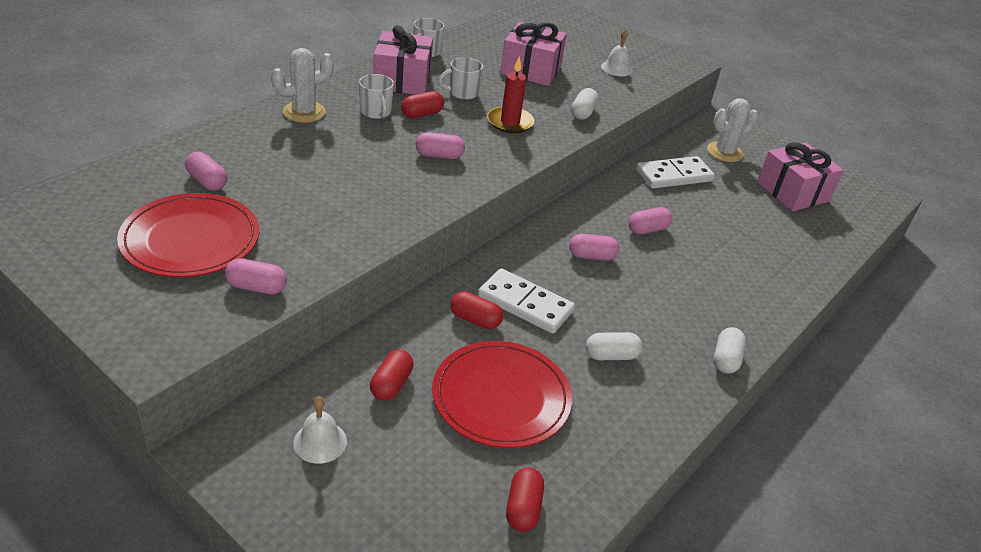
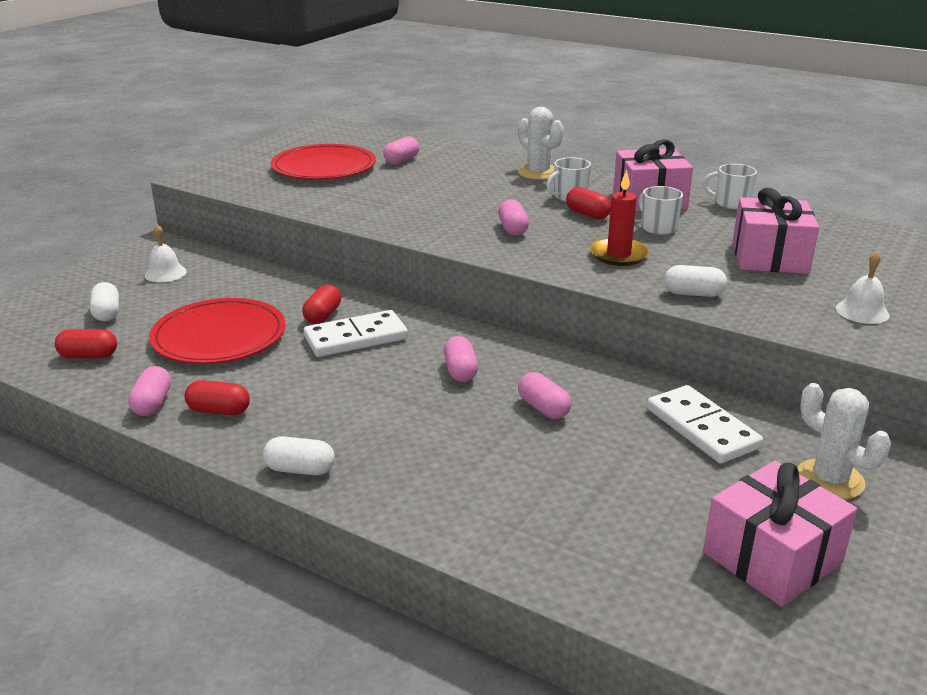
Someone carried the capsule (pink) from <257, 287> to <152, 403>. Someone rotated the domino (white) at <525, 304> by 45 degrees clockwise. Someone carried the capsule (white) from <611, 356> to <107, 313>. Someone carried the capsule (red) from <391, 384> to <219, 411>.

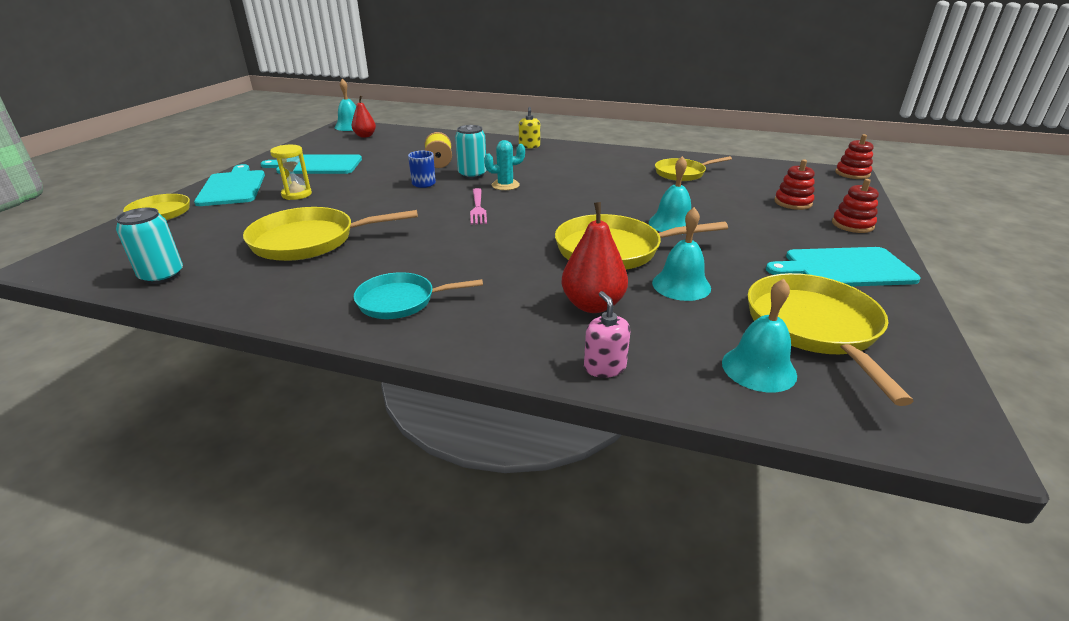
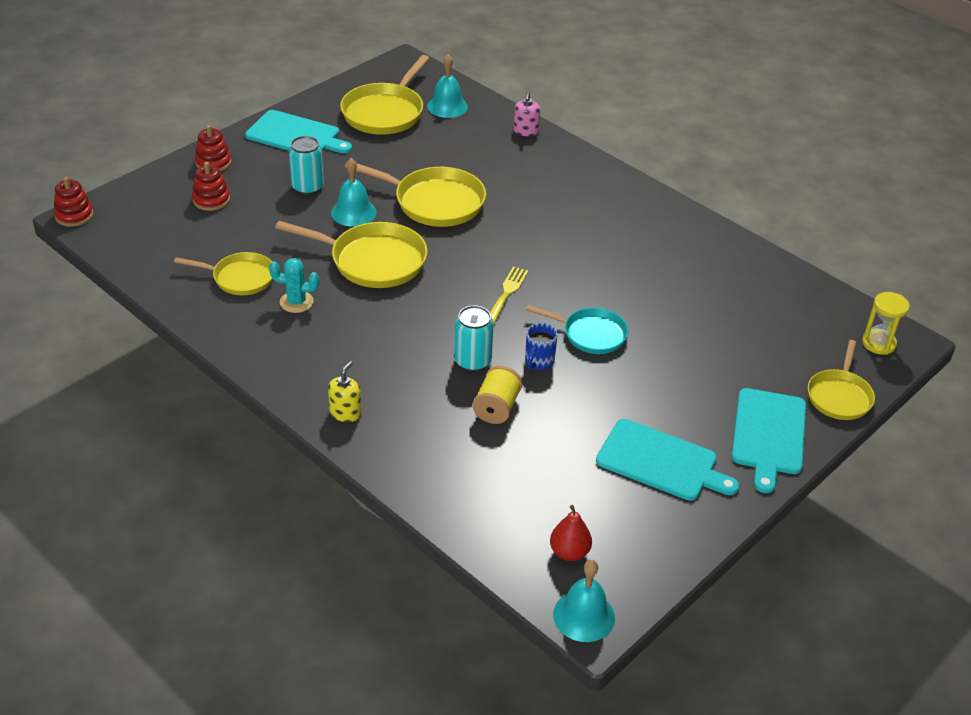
Someone carried the cactus (turquoise) from <505, 185> to <296, 302>. Someone carried the hourglass (yellow) from <296, 194> to <878, 343>. Someone repainted the fork (pink) at <478, 208>, which became the fork (yellow) at <507, 293>. Someone took away the pear (red) at <593, 305>. Someone carried the pan (yellow) from <310, 241> to <373, 261>. Someone took away the bell (turquoise) at <681, 285>. Someone carried the can (turquoise) from <162, 275> to <308, 187>. Someone carried the pan (turquoise) from <401, 301> to <590, 334>.

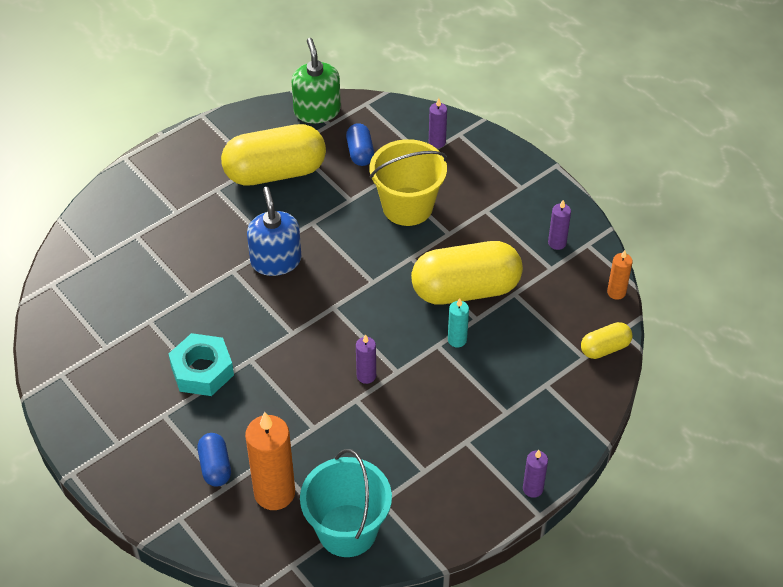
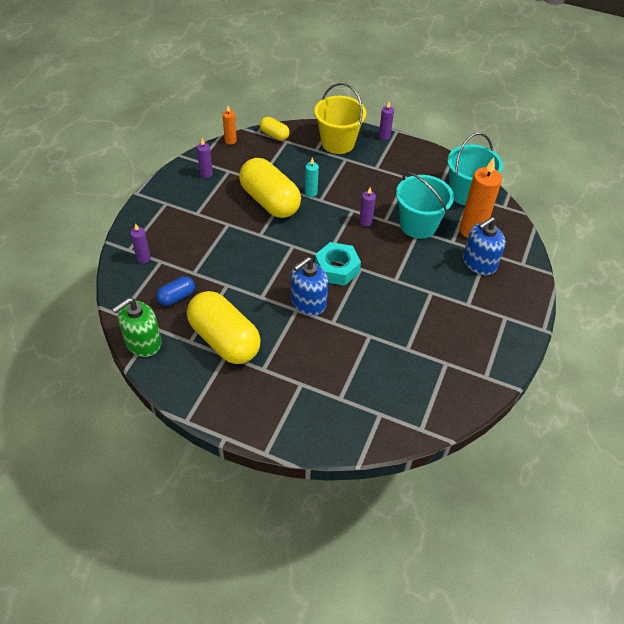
Someone carried the bucket (yellow) from <407, 206> to <338, 143>. Someone carried the nut (turquoise) from <202, 370> to <337, 268>. Someone swapped the capsule (blue) at <215, 466> for the soap dispenser (blue) at <479, 263>. Someone put down the bucket (turquoise) at <418, 225>.

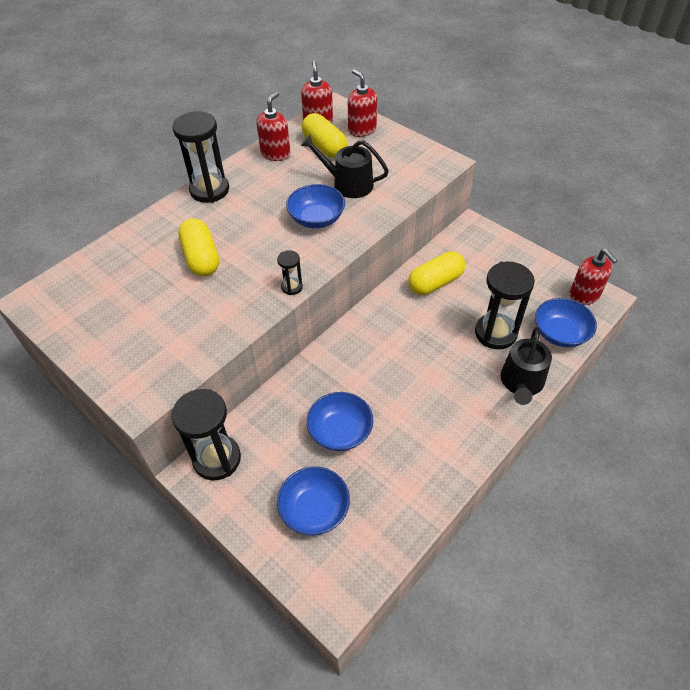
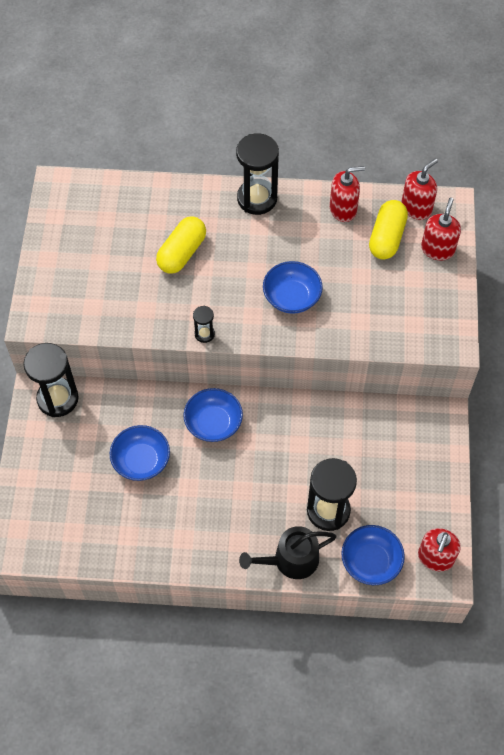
Someone took away the watering can (black) at <348, 184>. Someone took away the capsule (yellow) at <435, 282>. Someone carried the bowl (blue) from <314, 509> to <213, 423>.

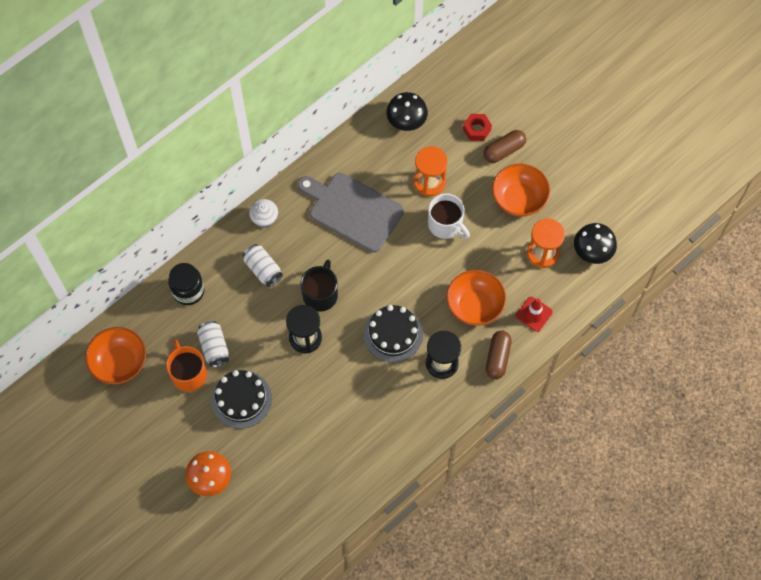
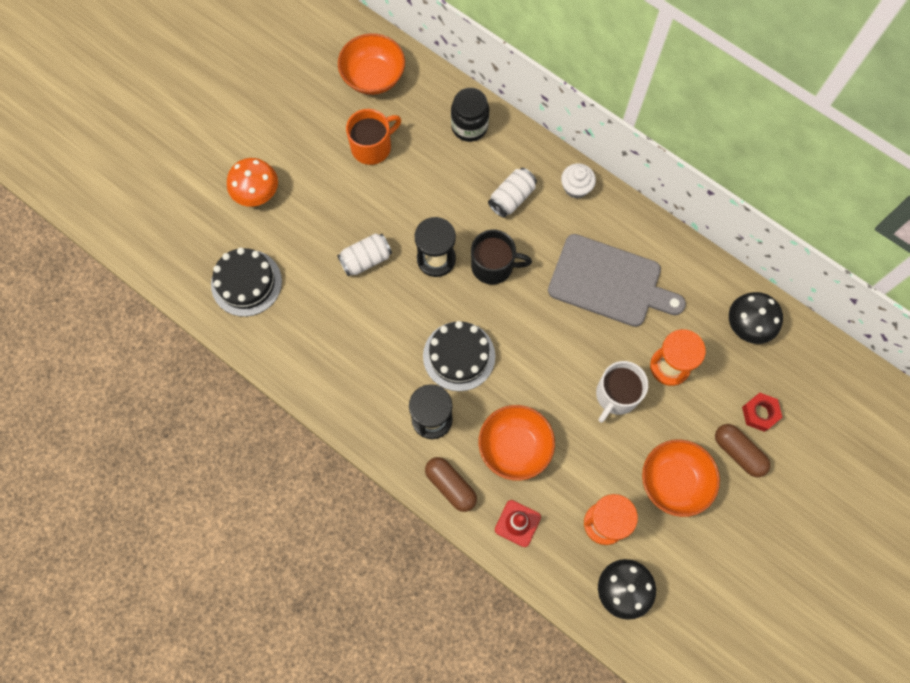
Someone rotated the cutting board (grey) at <352, 210> by 90 degrees clockwise. Someone carried the can (white) from <214, 347> to <366, 259>. Someone rotated the capsule (brown) at <497, 358> by 45 degrees clockwise. Someone carried the cake (black) from <241, 399> to <246, 283>.

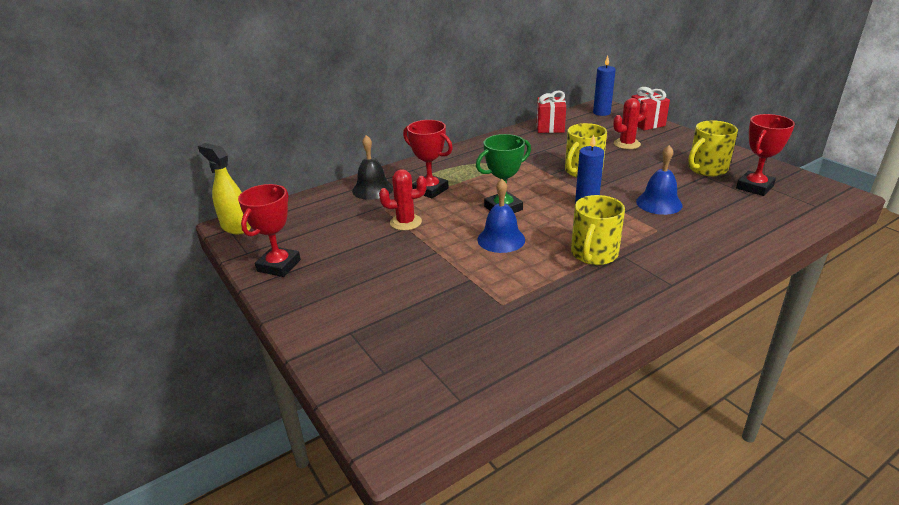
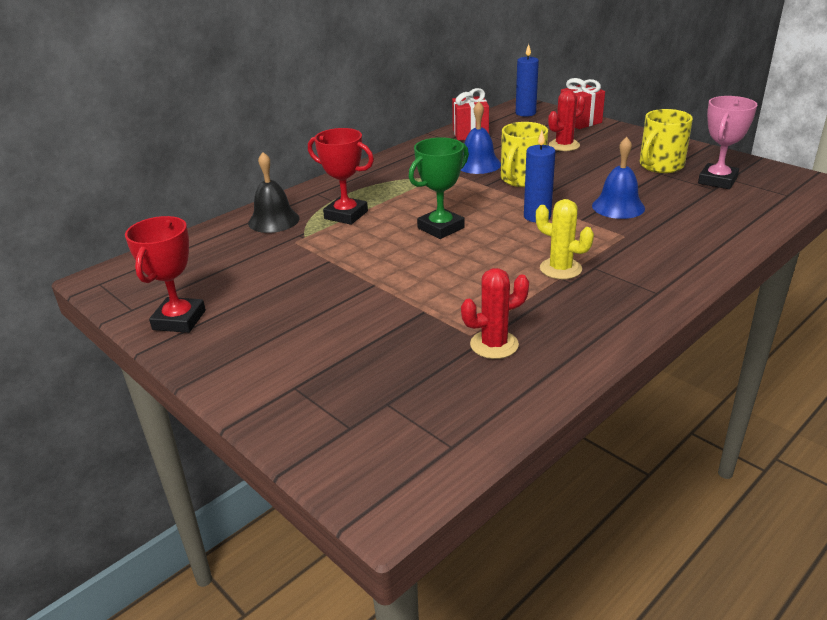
Someone repainted the trophy (red) at <754, 187>, which became the trophy (pink) at <717, 181>. Someone took away the spray bottle (yellow) at <236, 227>. Someone carried the cactus (red) from <405, 222> to <494, 345>. Someone carried the bell (blue) from <501, 239> to <478, 164>. Someone swapped the mug (yellow) at <593, 254> for the cactus (yellow) at <560, 269>.

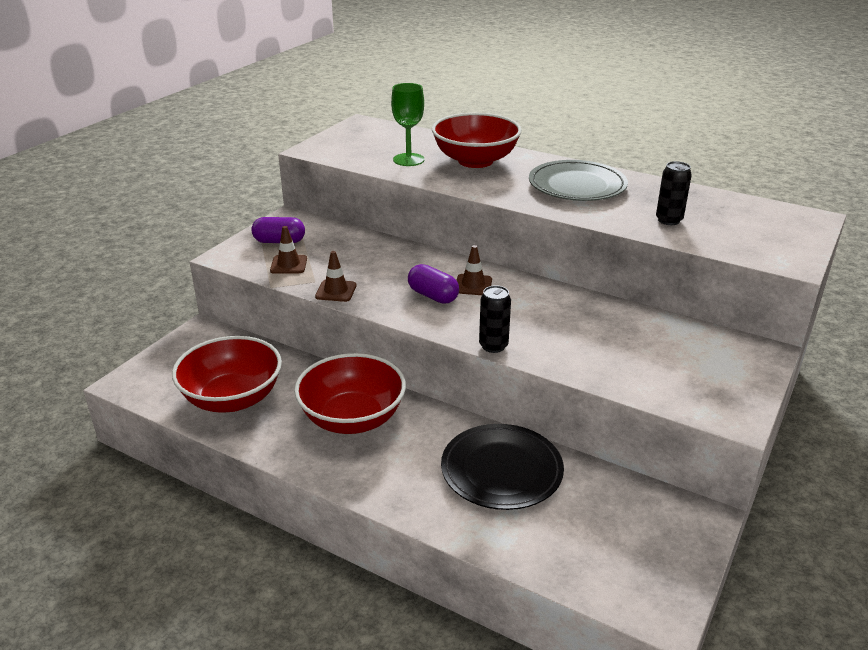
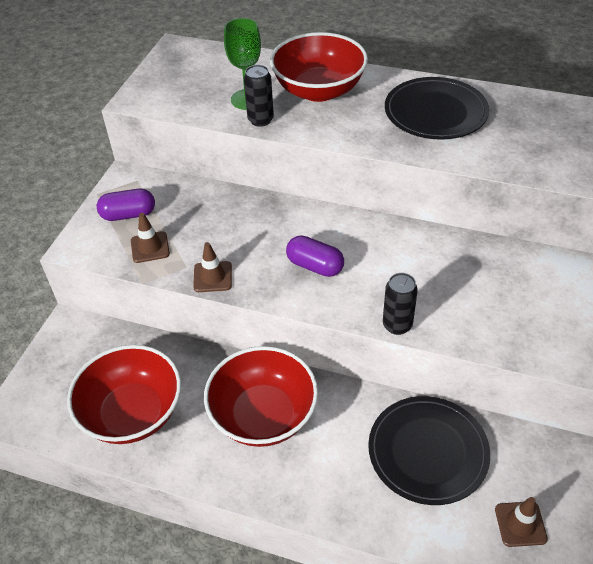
Someone repainted the plate (grey) at <577, 185>, which became the plate (black) at <435, 112>. Someone carried the can (black) from <669, 220> to <260, 120>. Someone carried the traffic cone (brown) from <473, 285> to <520, 524>.

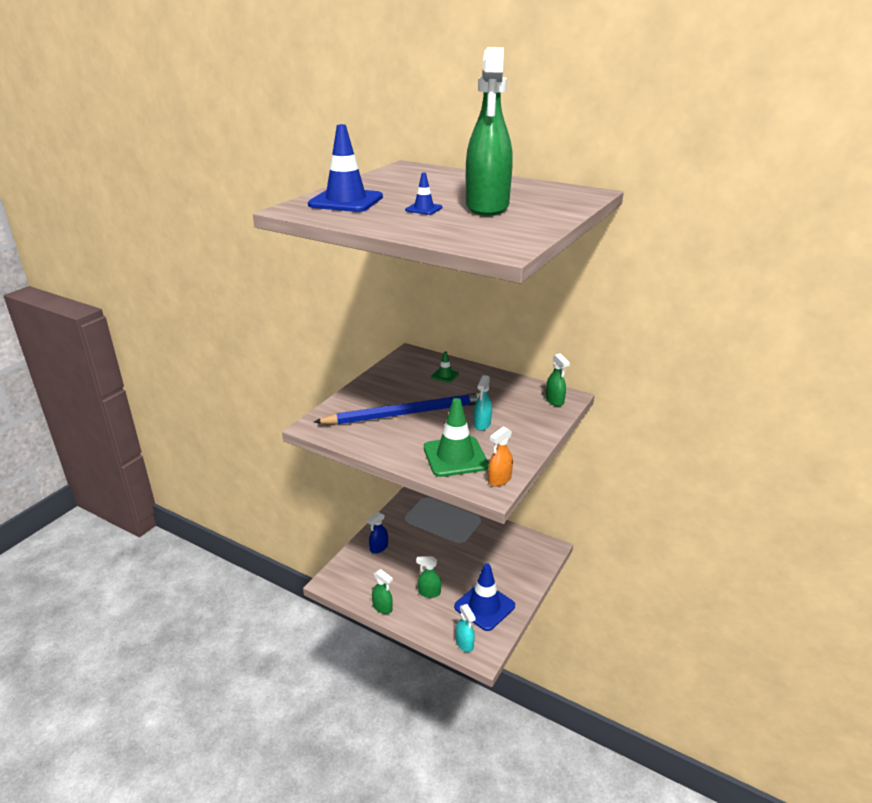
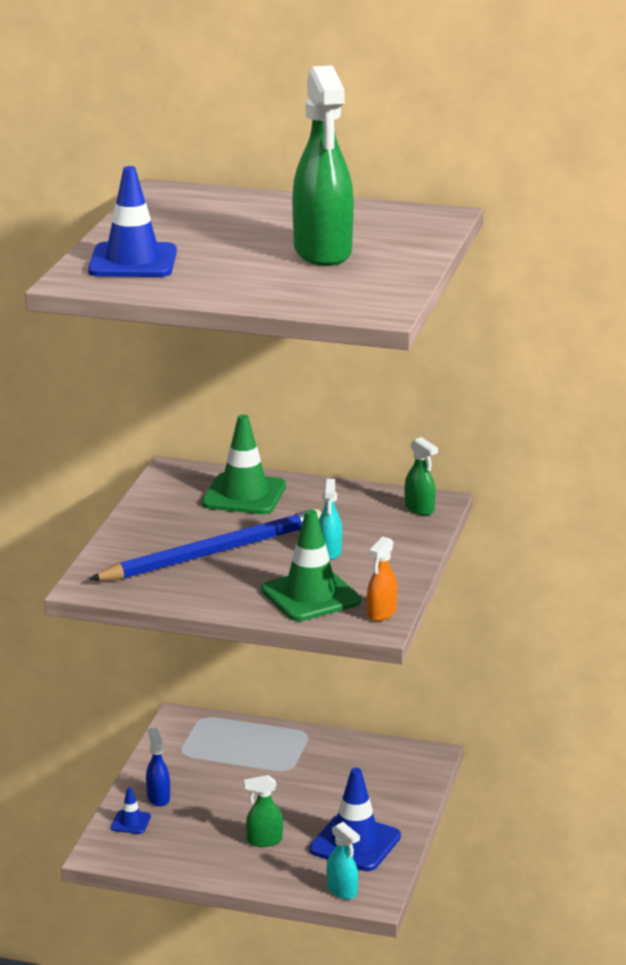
Someone carried the traffic cone (blue) from <424, 209> to <131, 822>. Someone scaled the traffic cone (green) at <445, 375> by 2.10. Someone rotated the spray bottle (blue) at <378, 548> by 135 degrees clockwise. Someone took away the spray bottle (green) at <382, 607>.

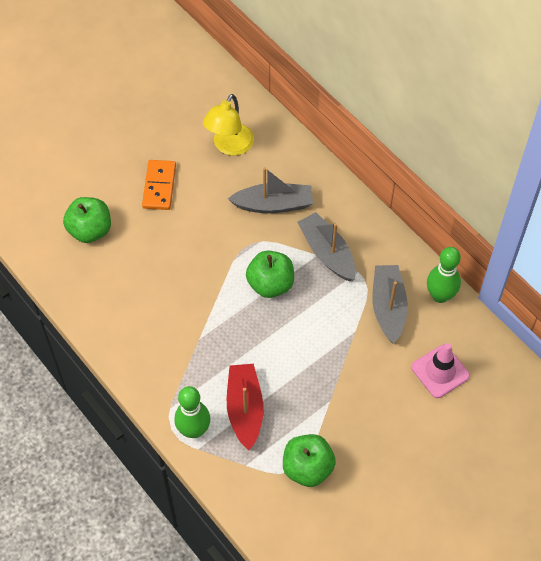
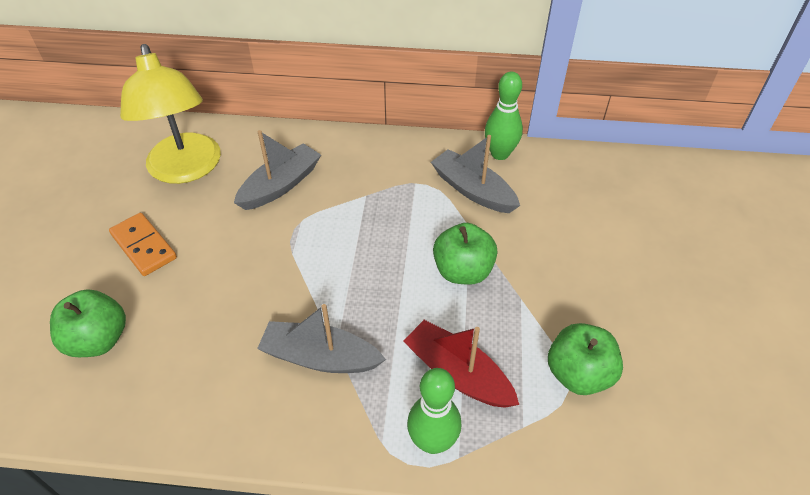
Someone scaled the lamp (yellow) at <229, 146> by 1.52. Someone carried the boat (grey) from <327, 253> to <320, 357>. Someone carried the apple (green) from <270, 284> to <463, 271>. Someone took away the traffic cone (pink) at <440, 371>.

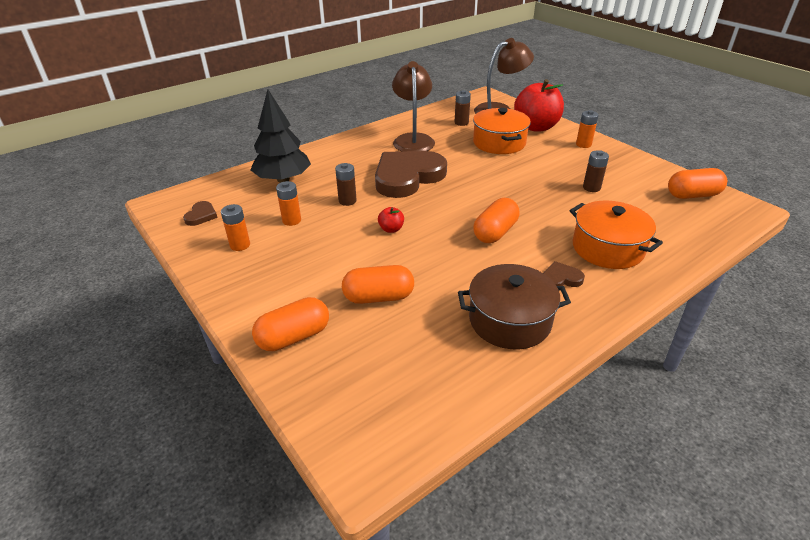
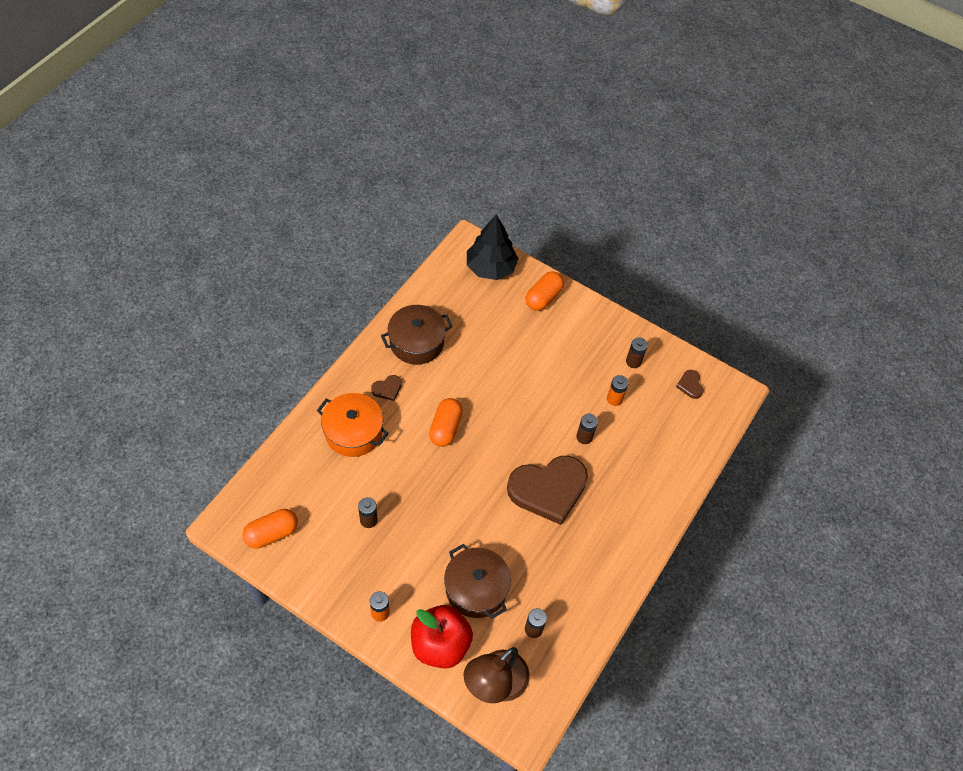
Someone took away the lamp (brown) at <413, 139>. Someone carried the tree (black) from <283, 179> to <490, 268>. Someone repainted the pot (orange) at <499, 143>, which became the pot (brown) at <476, 588>. Someone rotated the heart (brown) at <407, 177> by 45 degrees clockwise. Someone repainted the battery (orange) at <240, 245>, which became the battery (brown) at <633, 361>. Someone took away the apple (red) at <391, 229>. Someone took away the capsule (orange) at <378, 297>.

